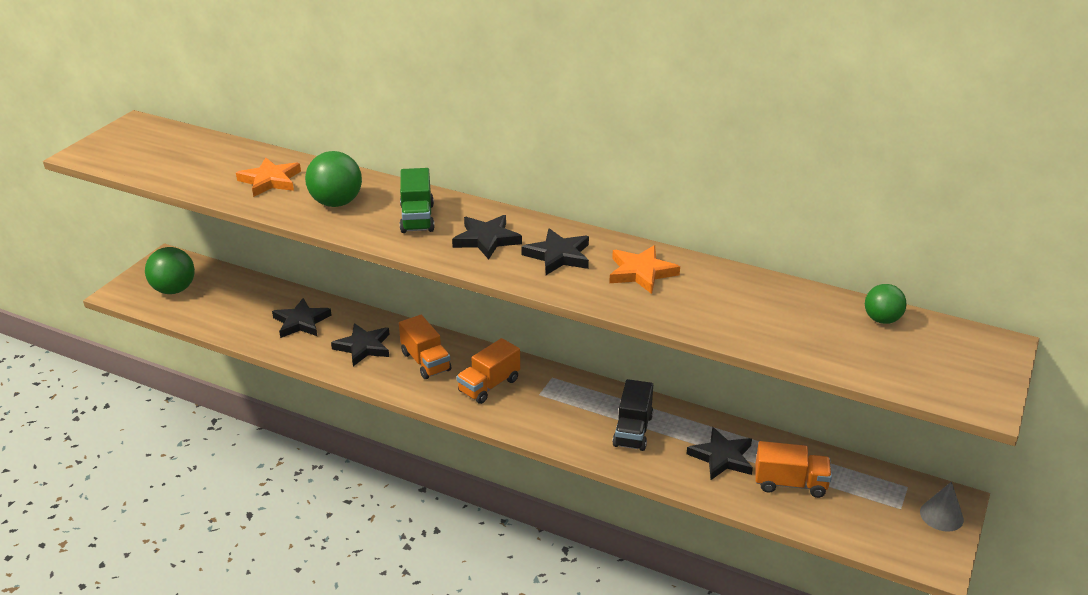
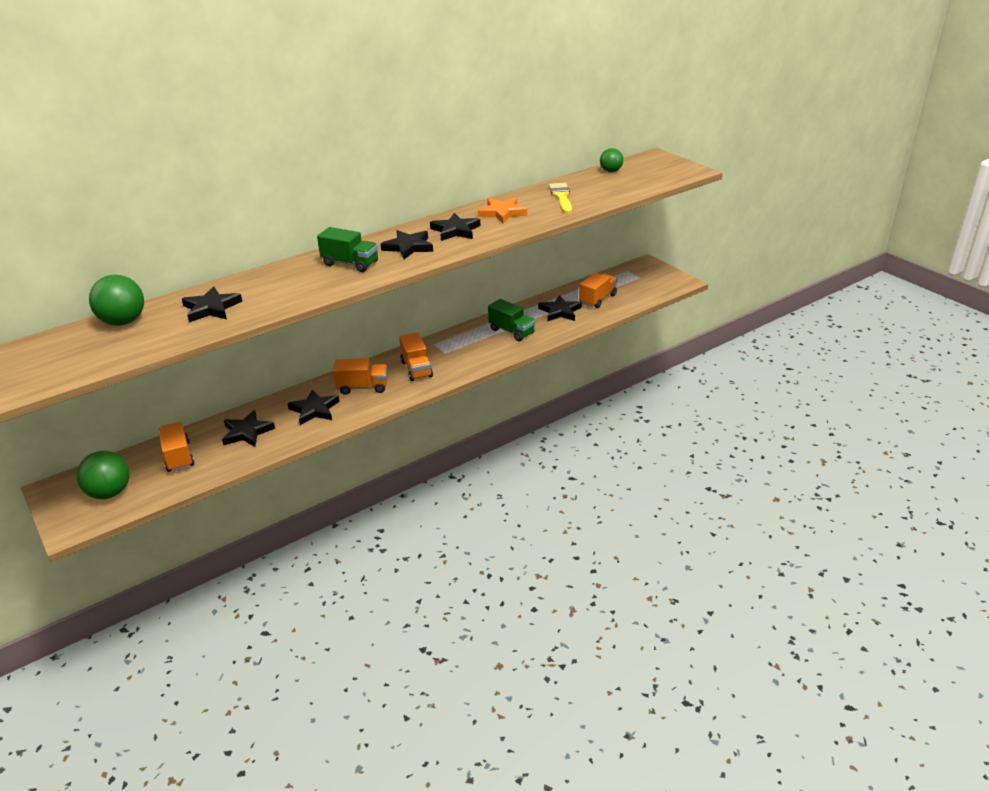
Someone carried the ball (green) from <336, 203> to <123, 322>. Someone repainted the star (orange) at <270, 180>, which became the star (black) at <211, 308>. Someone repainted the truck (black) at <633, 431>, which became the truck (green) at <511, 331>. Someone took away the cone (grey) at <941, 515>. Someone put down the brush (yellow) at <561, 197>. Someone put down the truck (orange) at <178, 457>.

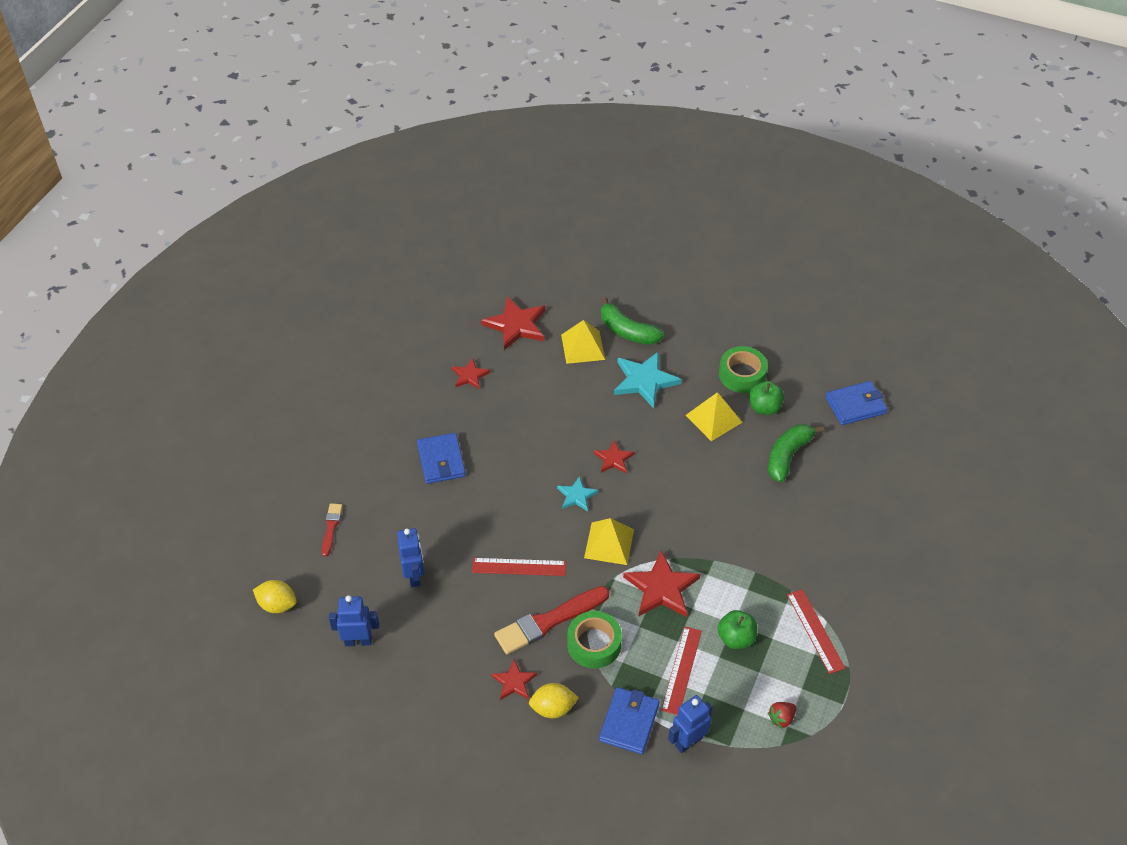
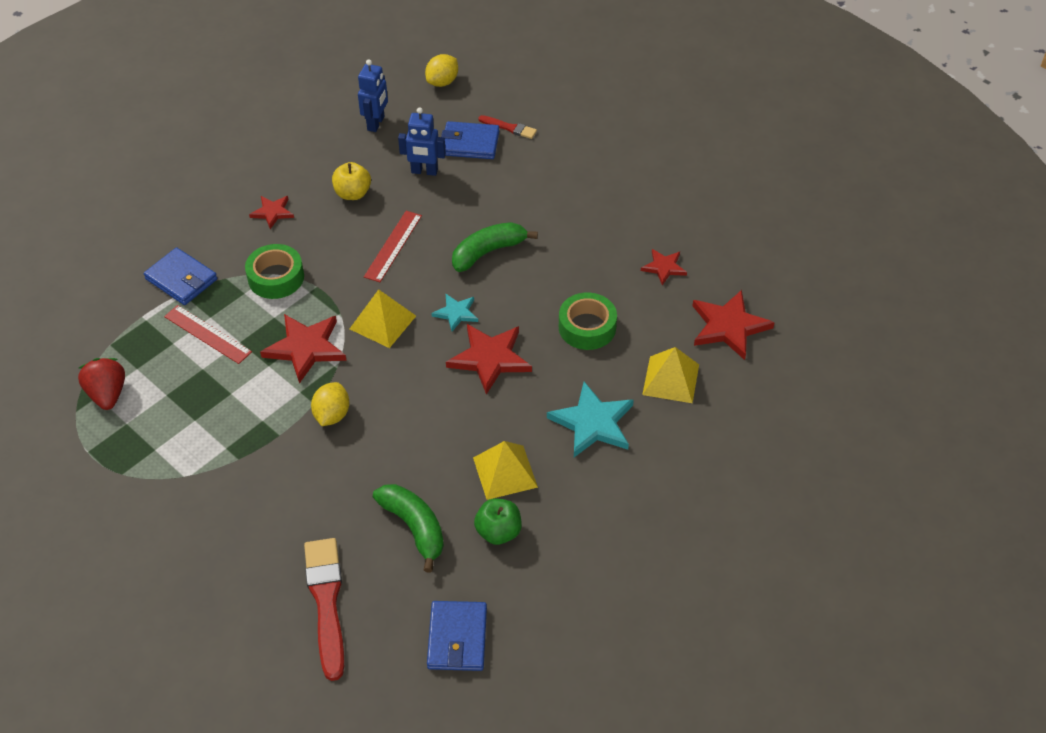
Someone carried the banana (green) from <627, 331> to <488, 252>. Someone carried the tape (green) from <742, 374> to <587, 327>. Someone carried the wallet (blue) from <441, 460> to <470, 143>. Someone scaled the star (red) at <613, 459> by 1.76. Someone carried the brush (red) from <548, 621> to <326, 602>. Someone took away the ruler (red) at <815, 631>. Someone took away the apple (green) at <736, 638>. Someone carried the lemon (yellow) from <553, 708> to <332, 415>. Someone took away the robot (blue) at <688, 741>. Someone scaled the strawberry (red) at <781, 718> by 1.64. Someone put down the apple (yellow) at <353, 193>.

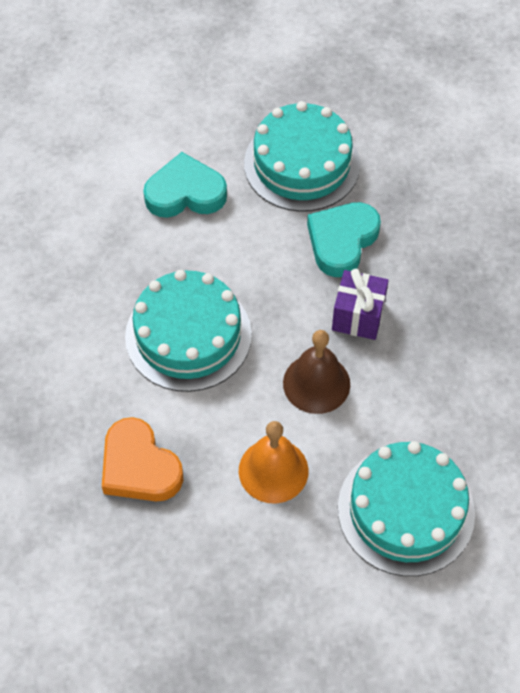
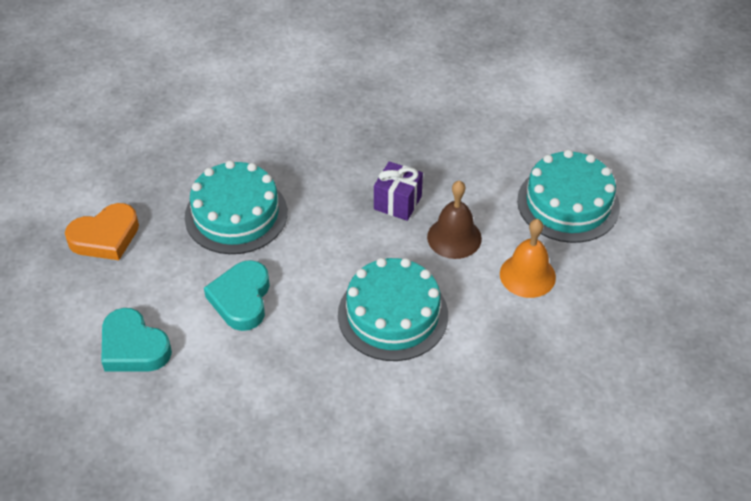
Someone carried the heart (turquoise) from <342, 241> to <133, 347>. Someone carried the heart (orange) from <139, 467> to <105, 237>.

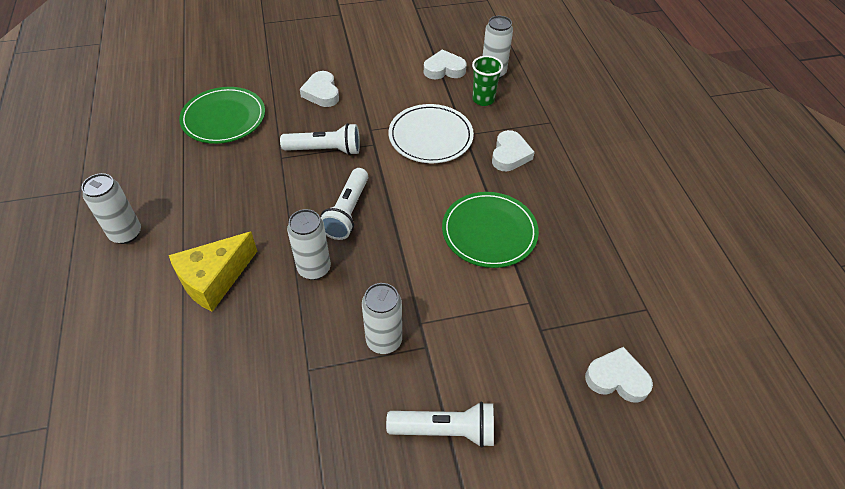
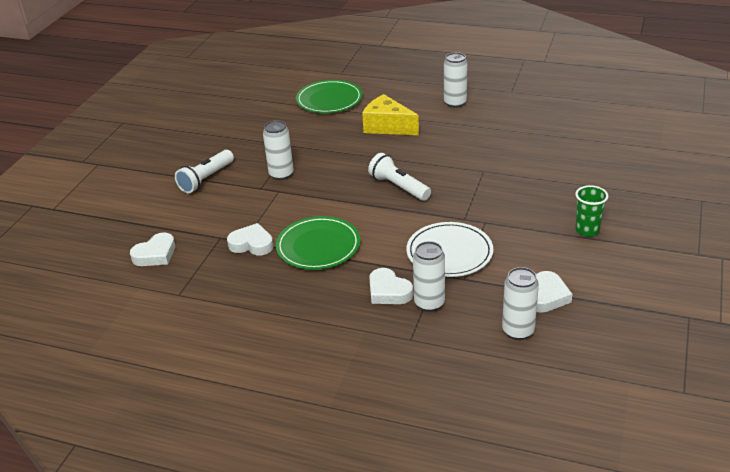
Someone carried the cup (green) from <483, 99> to <587, 230>. Someone carried the heart (white) from <322, 93> to <252, 244>. Someone carried the plate (green) from <224, 118> to <329, 100>. Someone took away the flashlight (white) at <325, 150>. Someone carried the can (white) from <314, 268> to <429, 303>. Someone rotated the cheese (yellow) at <214, 280> by 45 degrees counterclockwise.

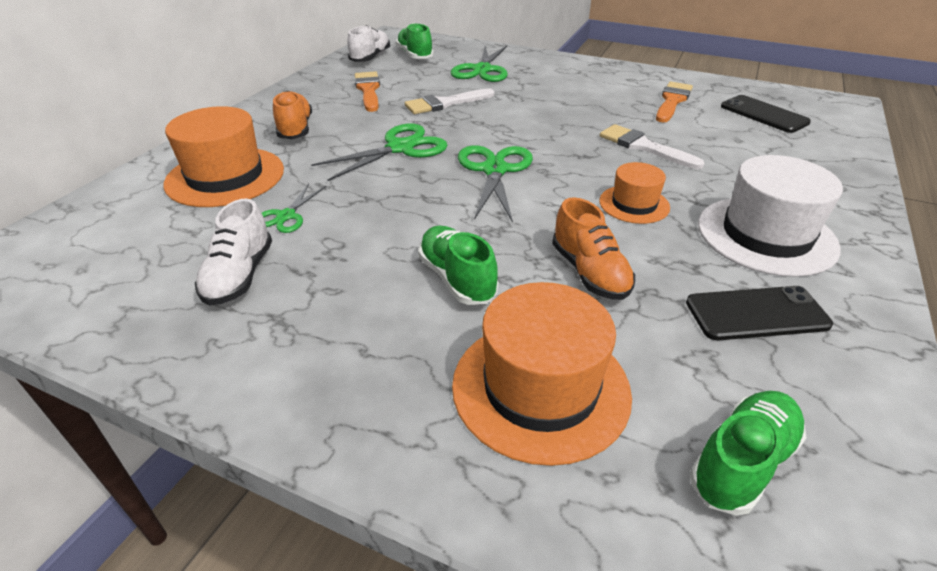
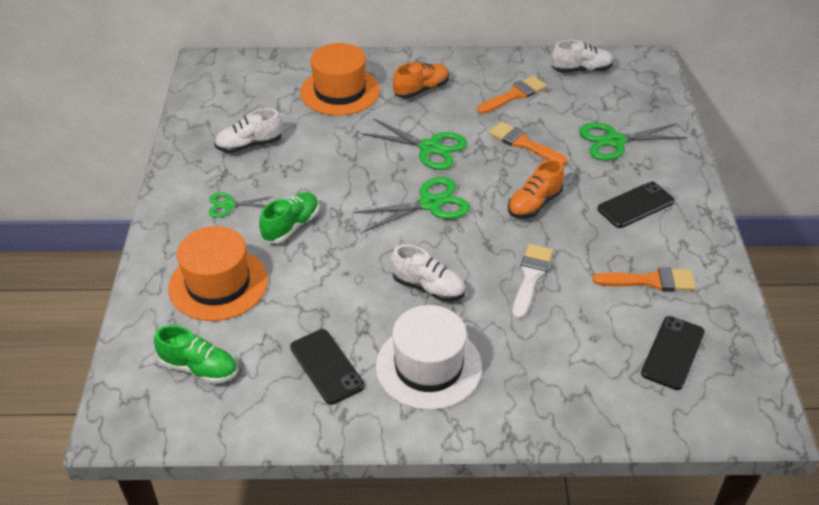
Someone took away the shoe (green) at <415, 55>. Someone repainted the brush (white) at <445, 103>, which became the brush (orange) at <523, 143>. Someone swapped the hat (orange) at <634, 204> for the shoe (white) at <428, 287>. Someone carried the scissors (green) from <286, 216> to <229, 205>. Someone carried the shoe (orange) from <589, 272> to <534, 204>. Someone put down the phone (black) at <635, 205>.

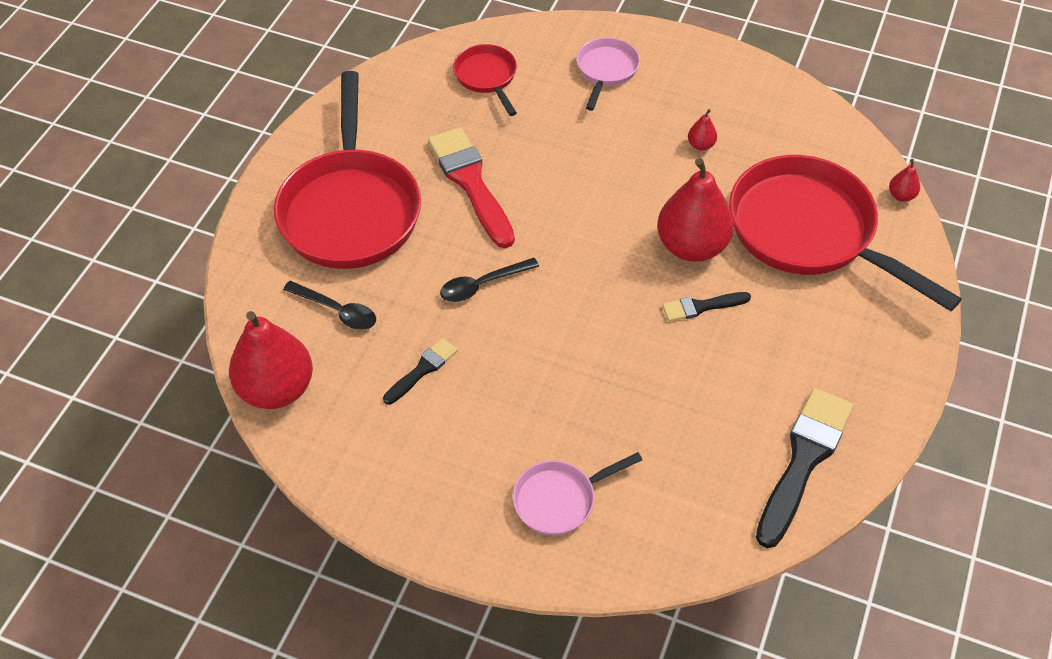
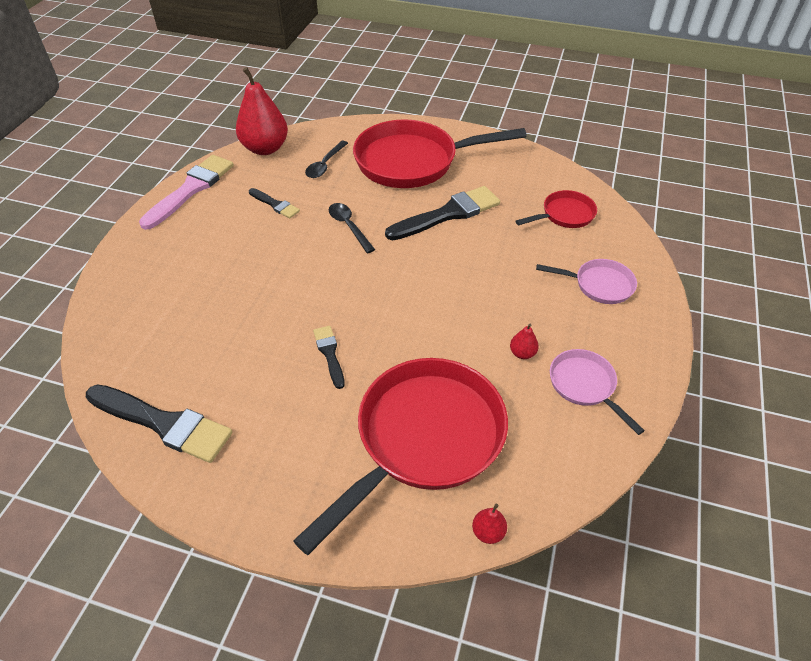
Someone repainted the brush (red) at <470, 183>, which became the brush (black) at <448, 214>. Someone took away the pear (red) at <691, 246>. Someone carried the pan (pink) from <559, 500> to <584, 385>. Someone put down the brush (pink) at <191, 189>.

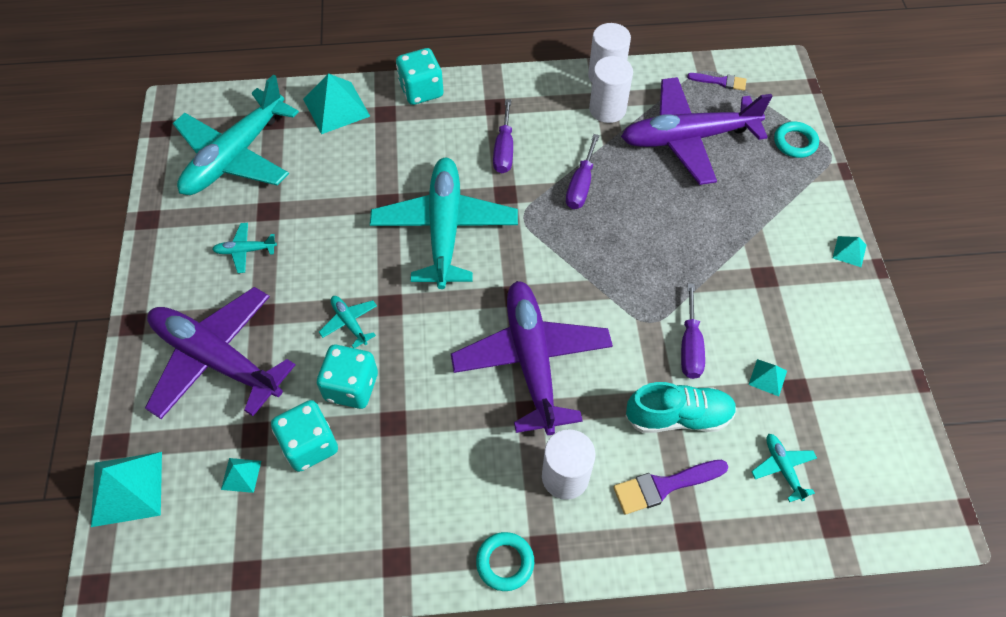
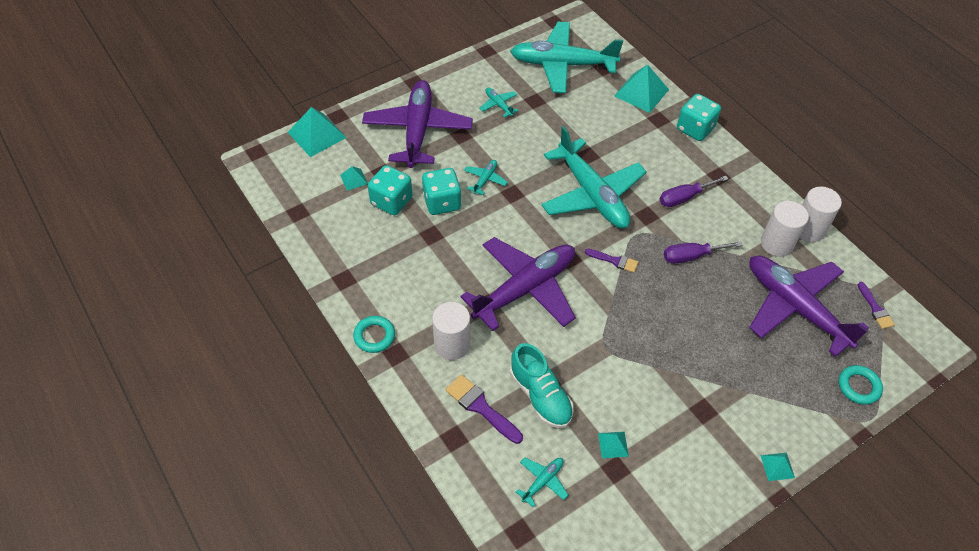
Someone rotated the plane (turquoise) at <445, 228> by 90 degrees clockwise. Someone took away the screwdriver (purple) at <690, 346>. Someone put down the brush (purple) at <614, 261>.

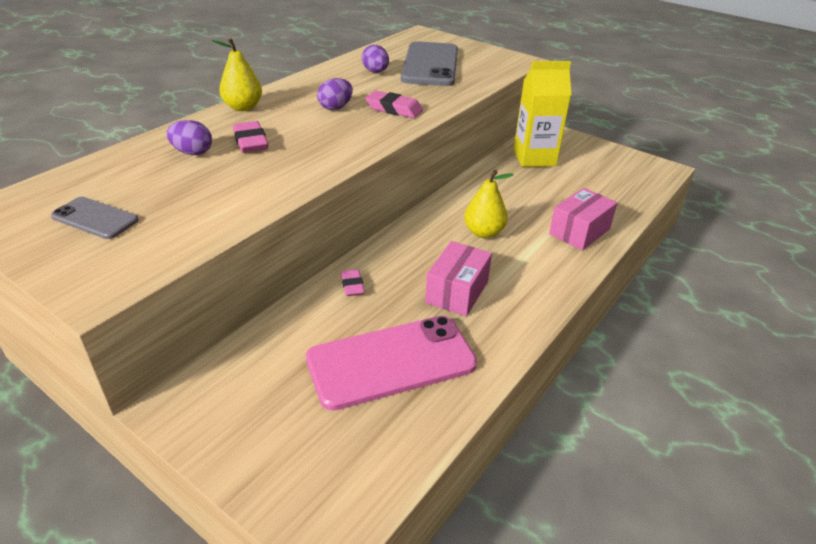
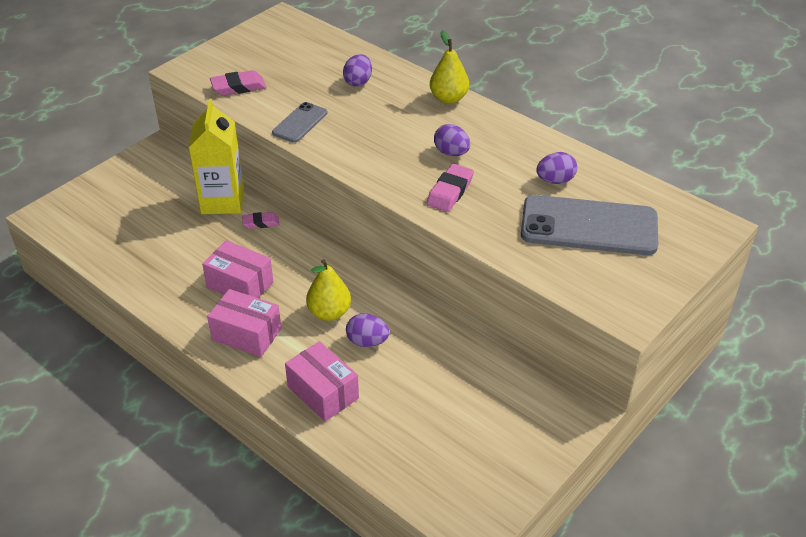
Someone carried the carton (yellow) from <534, 158> to <222, 201>. Someone carried the eraser (pink) from <251, 142> to <238, 87>. Someone carried the phone (grey) from <95, 218> to <300, 123>. Someone took away the phone (pink) at <391, 362>. Someone put down the box (pink) at <246, 334>. Someone put down the egg (purple) at <367, 342>.

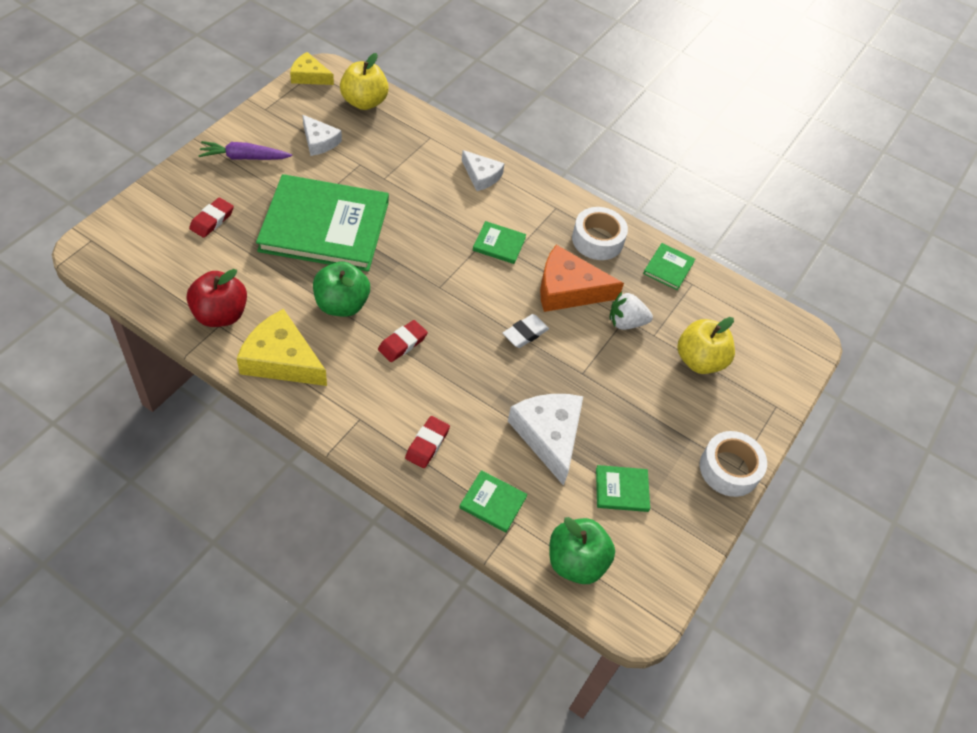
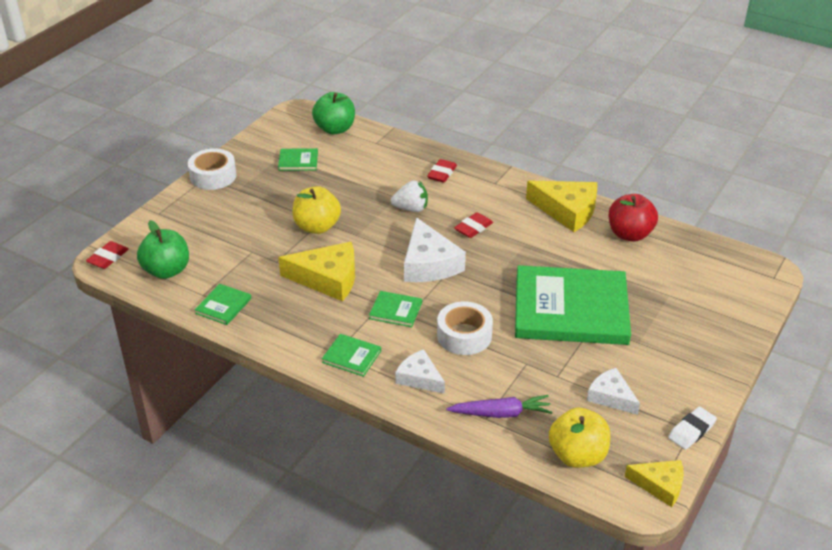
Someone carried the carrot (purple) from <244, 157> to <501, 413>. Someone carried the eraser (red) from <212, 220> to <108, 258>. Someone carried the tape (white) from <597, 240> to <464, 335>. Someone repainted the cheese (orange) at <568, 289>, which became the cheese (yellow) at <327, 279>. Someone carried the apple (green) from <341, 305> to <167, 271>. Someone carried the strawberry (white) from <626, 322> to <411, 208>. Someone carried the eraser (white) from <525, 333> to <691, 431>. Someone carried the apple (yellow) from <699, 360> to <317, 227>. Someone carried the cheese (white) from <549, 435> to <429, 263>. Someone carried the book (green) from <493, 502> to <351, 356>.

